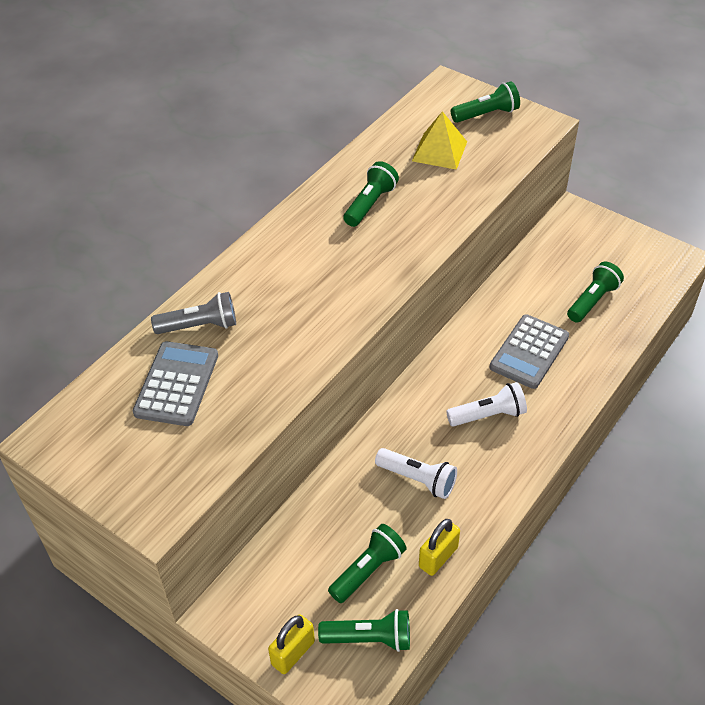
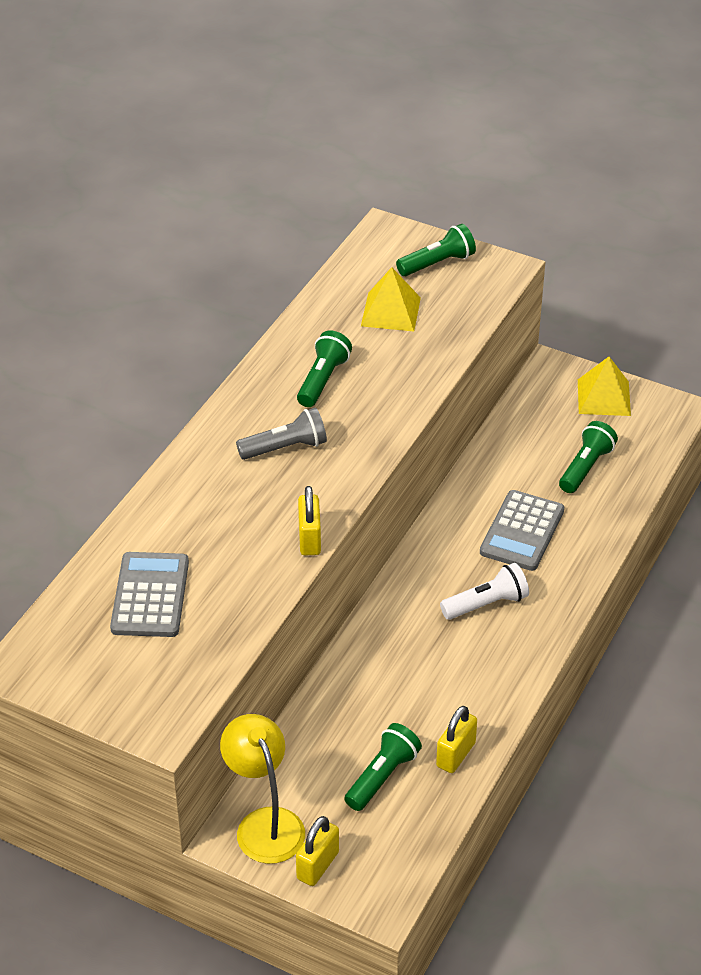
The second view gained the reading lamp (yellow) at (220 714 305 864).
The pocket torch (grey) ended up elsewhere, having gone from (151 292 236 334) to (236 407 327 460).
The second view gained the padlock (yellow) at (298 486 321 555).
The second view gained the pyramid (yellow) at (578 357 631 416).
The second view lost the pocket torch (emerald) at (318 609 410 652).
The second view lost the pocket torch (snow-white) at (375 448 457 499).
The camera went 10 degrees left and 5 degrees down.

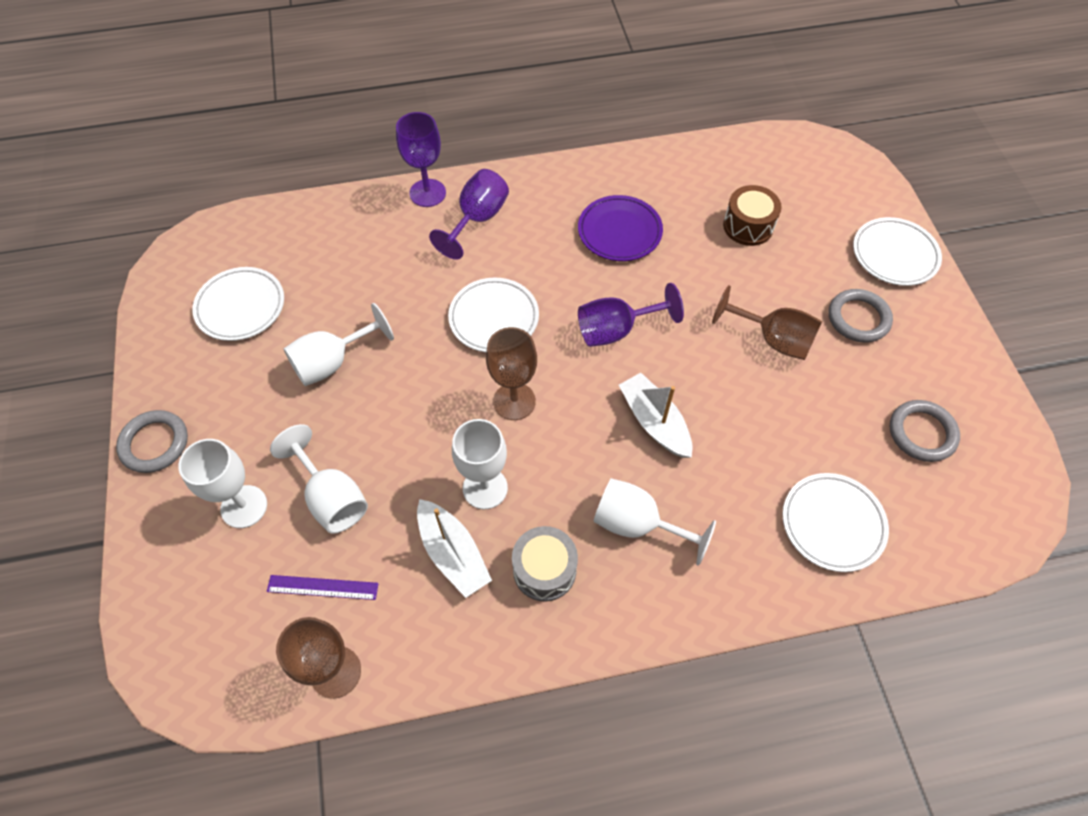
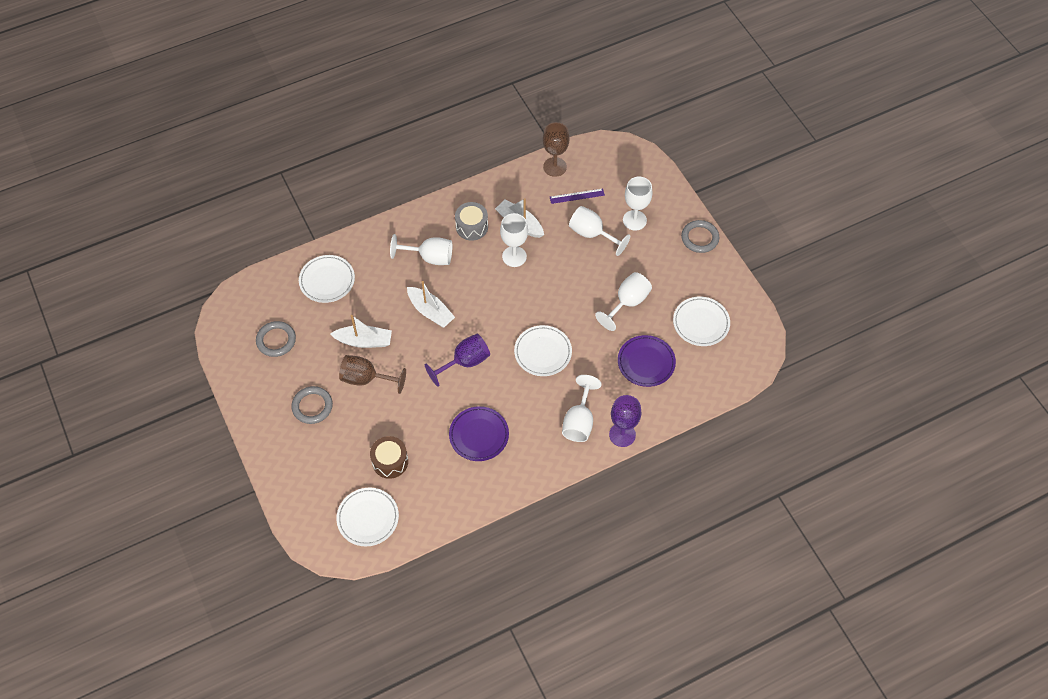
The second view gained the toy boat (snow-white) at (330 315 392 348).
The plate (snow-white) ended up elsewhere, having gone from (853 217 942 286) to (336 488 399 546).
What was the wine glass (royal purple) at (429 169 509 260) turned into the wine glass (snow-white) at (562 375 602 442).
The second view gained the plate (royal purple) at (618 335 676 387).
The second view lost the wine glass (russet) at (486 327 537 420).
The camera went 165 degrees right and 0 degrees up.

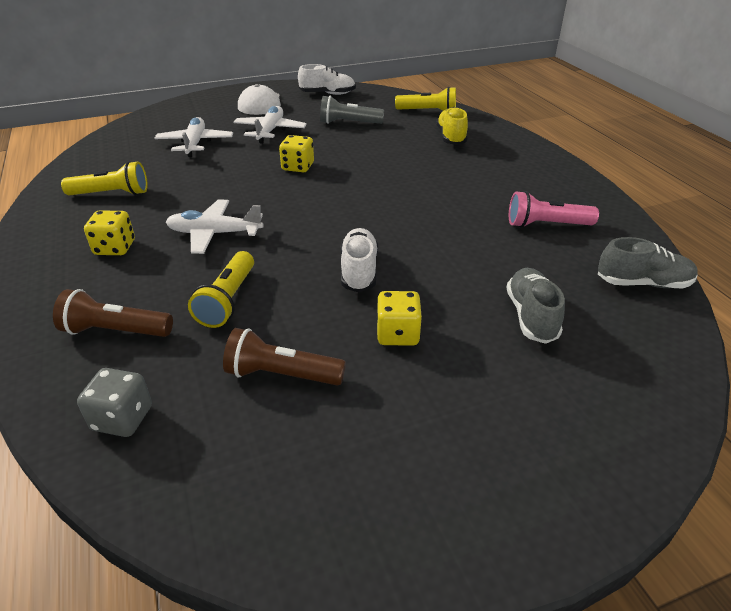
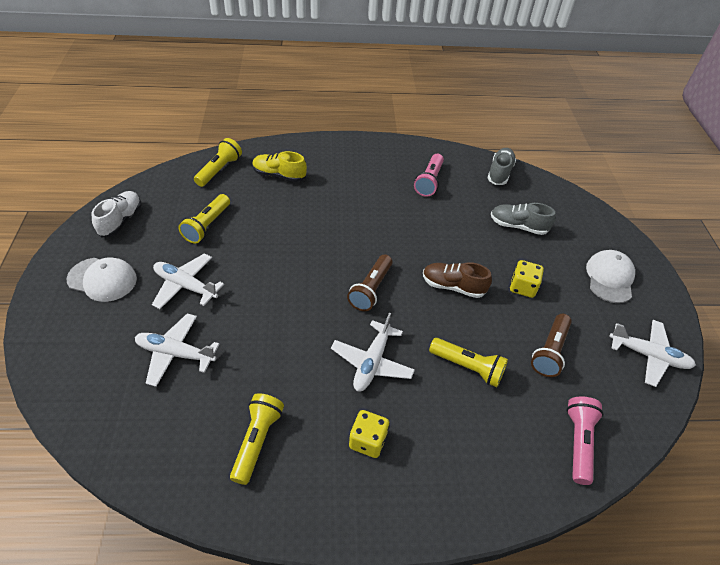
What was the pocket torch (grey) at (320 96 384 124) turned into the pocket torch (yellow) at (179 194 230 244).
The pocket torch (russet) ended up elsewhere, having gone from (53 289 173 337) to (347 254 392 311).
What was the shoe (snow-white) at (340 228 378 293) turned into the shoe (russet) at (423 262 492 298).
Where the die (grey) stood at (77 368 152 437), the pocket torch (rose-pink) came to stand at (566 396 603 485).
The second view gained the peaked cap (snow-white) at (586 250 635 303).
The second view gained the toy plane (snow-white) at (609 320 696 387).
The second view lost the die (yellow) at (279 135 314 172).
The camera went 75 degrees left and 10 degrees up.

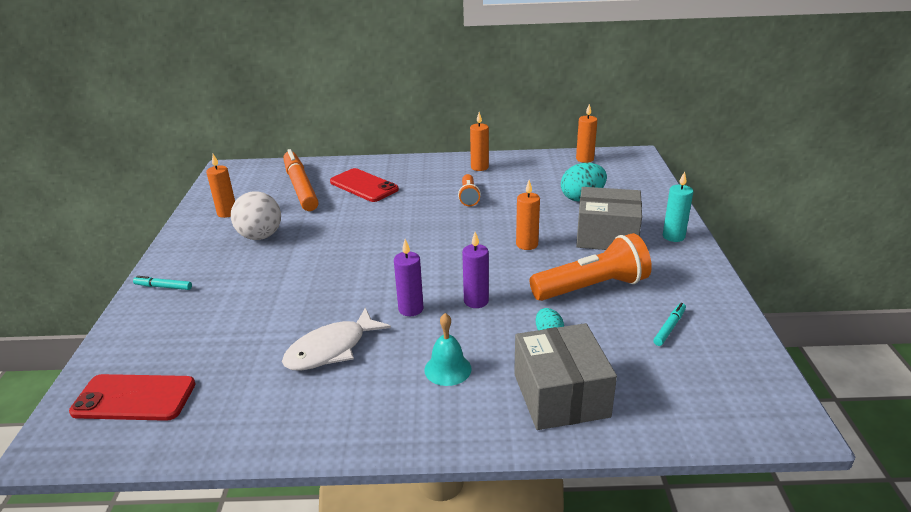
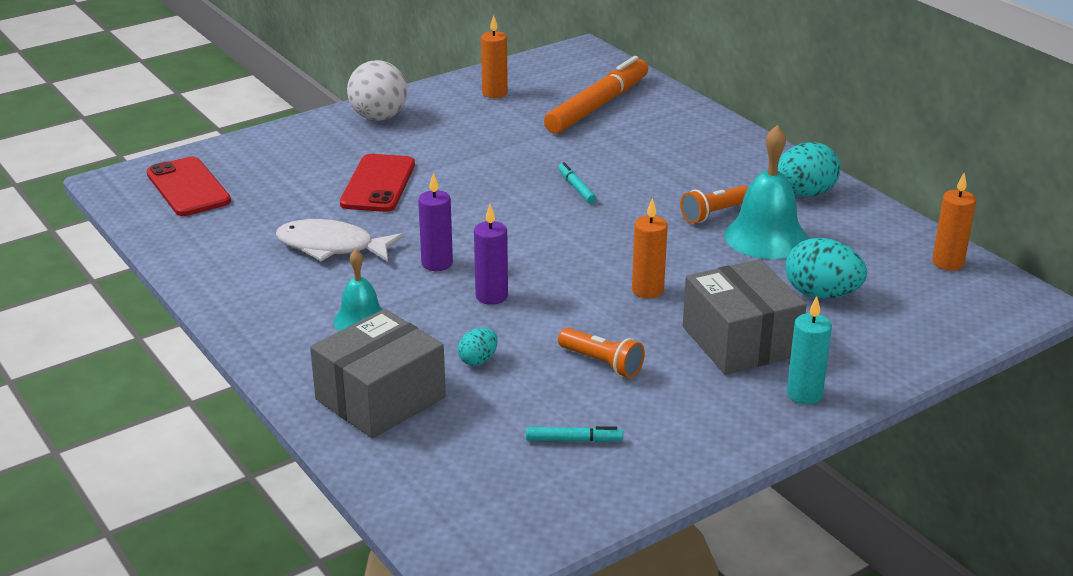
The phone (red) ended up elsewhere, having gone from (330 168 399 202) to (340 154 415 212).
The ball (snow-white) ended up elsewhere, having gone from (231 191 281 240) to (347 60 407 121).
The marker (teal) ended up elsewhere, having gone from (133 276 192 290) to (558 162 596 203).
The size of the pocket torch (bright orange) at (530 233 652 301) changed by a factor of 0.54.
The second view gained the bell (teal) at (724 125 808 259).
Where the candle (bright orange) stood at (470 112 489 171), the egg (teal) came to stand at (778 142 840 197).
The camera went 55 degrees right and 0 degrees up.

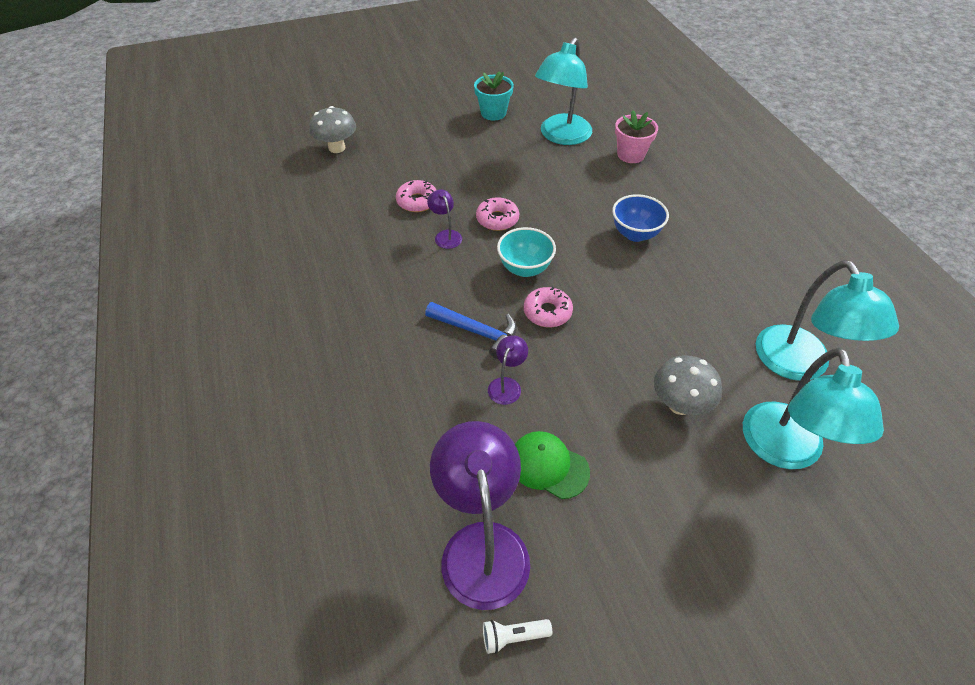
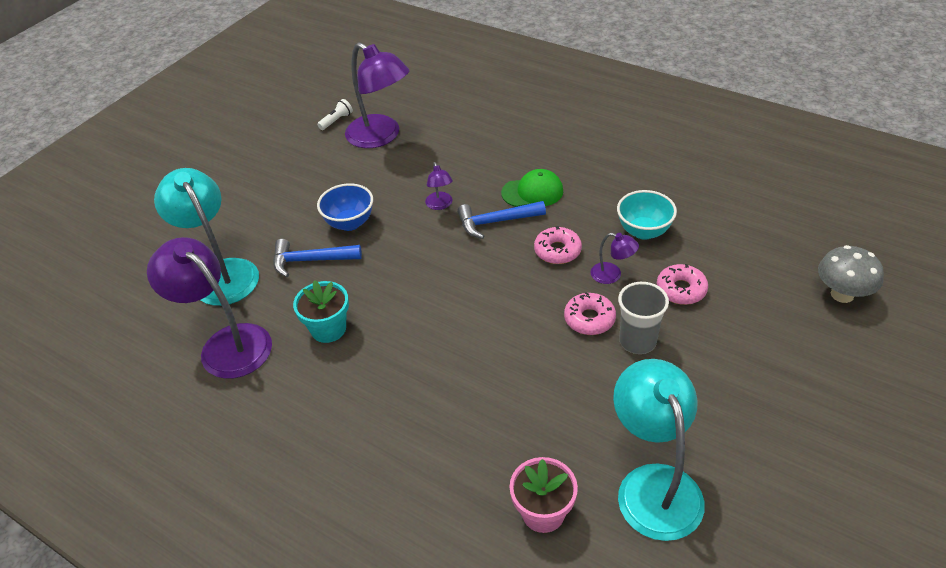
What was the reading lamp (teal) at (756 260 899 381) turned into the reading lamp (royal purple) at (147 237 272 379).
Where the fungus (grey) stood at (654 355 722 415), the hammer (blue) came to stand at (273 239 362 277).
The potted plant (teal) ended up elsewhere, having gone from (474 71 514 120) to (293 280 349 343).
The deep dish (blue) ended up elsewhere, having gone from (612 194 669 242) to (317 183 373 231).
The peaked cap (emerald) ended up elsewhere, having gone from (515 431 590 499) to (501 169 563 207).
The donut (rose-pink) ended up elsewhere, having gone from (524 287 573 327) to (534 226 582 264).
The deep dish (teal) ended up elsewhere, having gone from (497 227 556 277) to (617 190 677 240).
The second view gained the beaker (grey) at (618 282 669 354).
The camera went 145 degrees right and 5 degrees down.

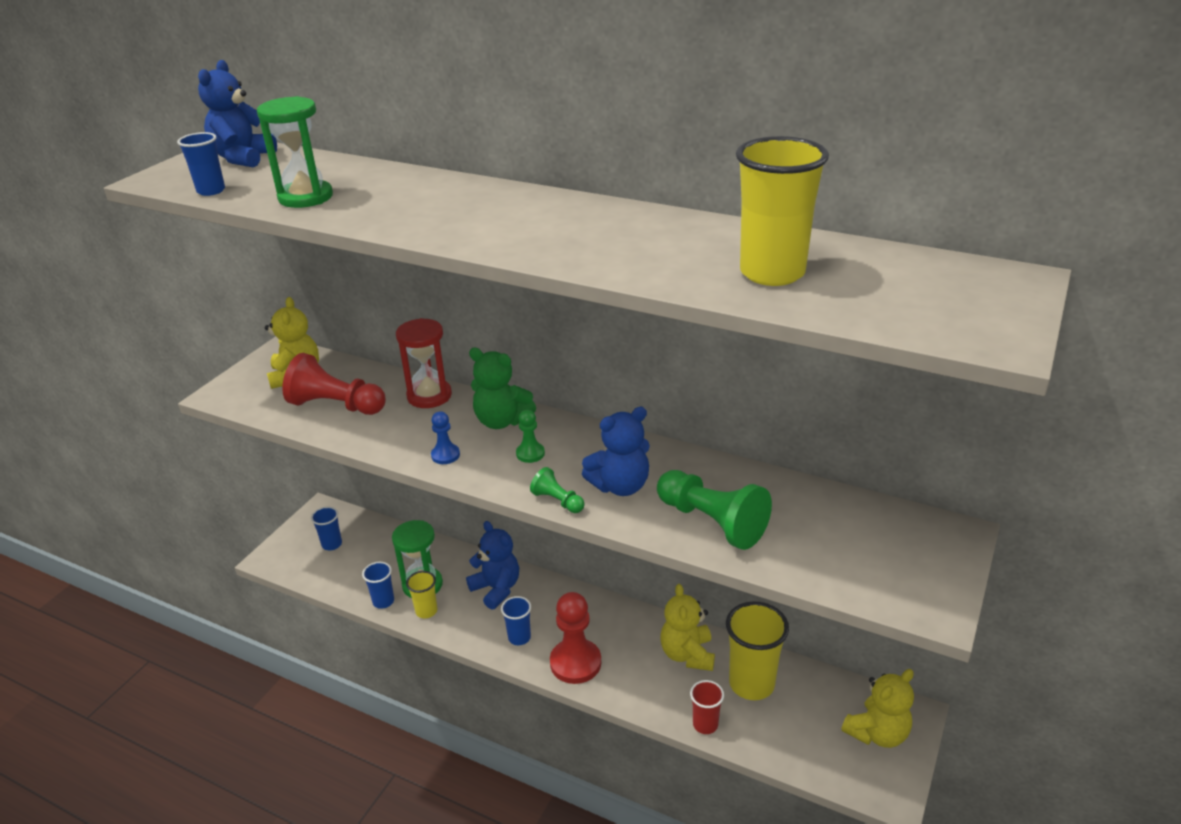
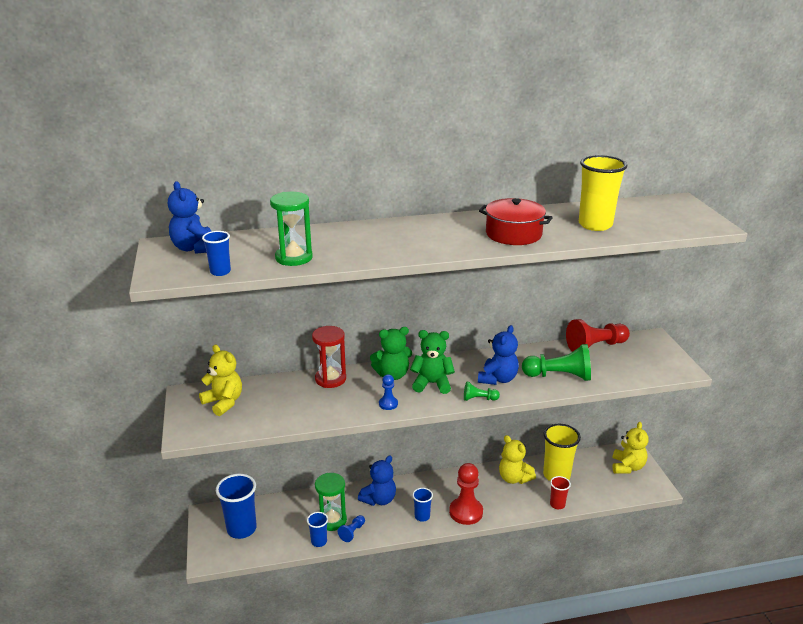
The size of the beaker (blue) at (311 507 342 550) changed by a factor of 1.87.
Where the beaker (yellow) stood at (406 571 437 618), the game pawn (blue) came to stand at (338 515 365 542).
The teddy bear (blue) at (466 521 519 610) ended up facing another way, 120 degrees clockwise from before.
Where the game pawn (emerald) stood at (516 410 545 463), the teddy bear (emerald) came to stand at (410 330 455 394).
The second view gained the stockpot (red) at (479 198 553 245).
The game pawn (red) ended up elsewhere, having gone from (282 353 386 415) to (566 319 630 352).
The camera went 40 degrees left and 5 degrees down.

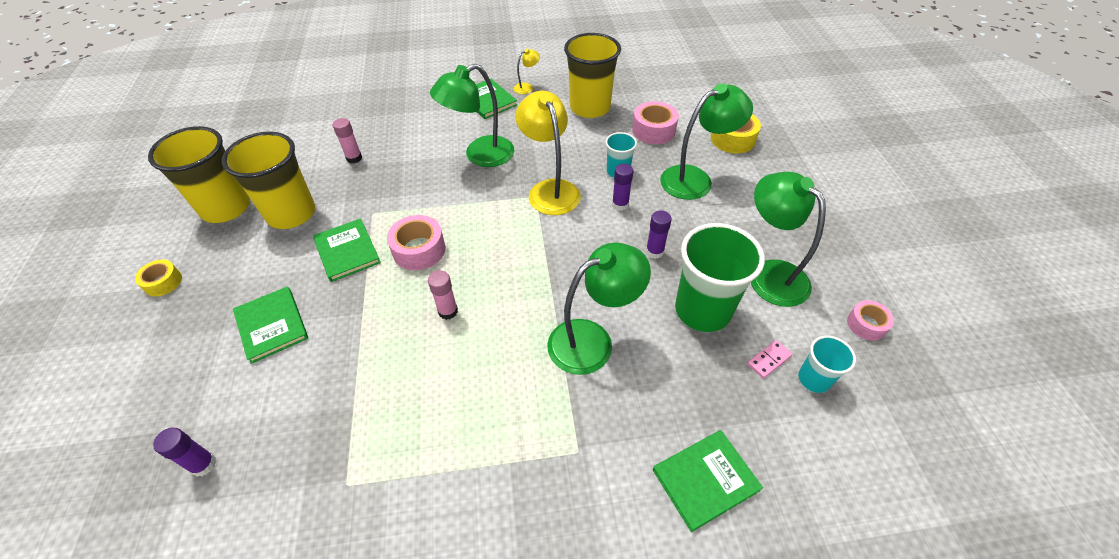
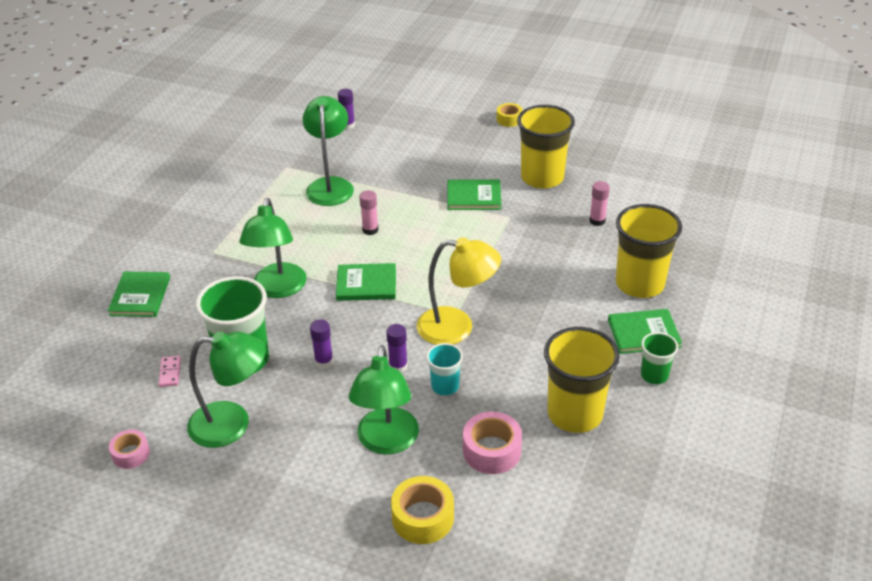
The reading lamp (emerald) ended up elsewhere, having gone from (430 64 514 167) to (302 96 354 206).
The hardback (emerald) ended up elsewhere, having gone from (233 286 308 364) to (336 263 396 301).
The beaker (yellow) ended up elsewhere, having gone from (148 126 250 223) to (616 204 682 298).
Where the reading lamp (yellow) stood at (514 49 540 94), the beaker (emerald) came to stand at (641 332 678 384).
The second view lost the roll of tape (rose-pink) at (387 215 445 270).
The second view lost the beaker (teal) at (798 335 856 393).
The camera went 120 degrees right and 10 degrees down.

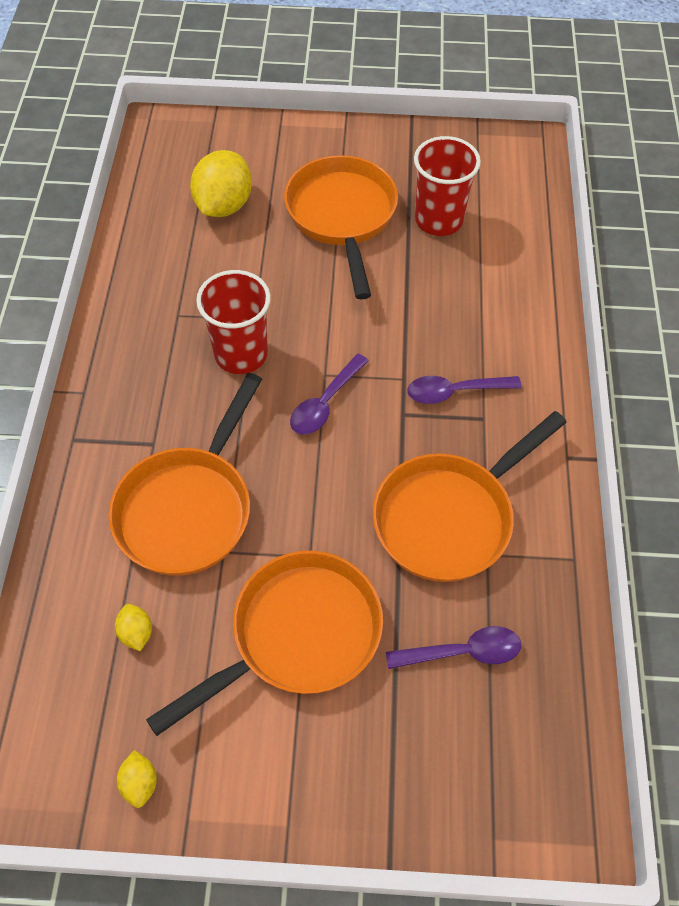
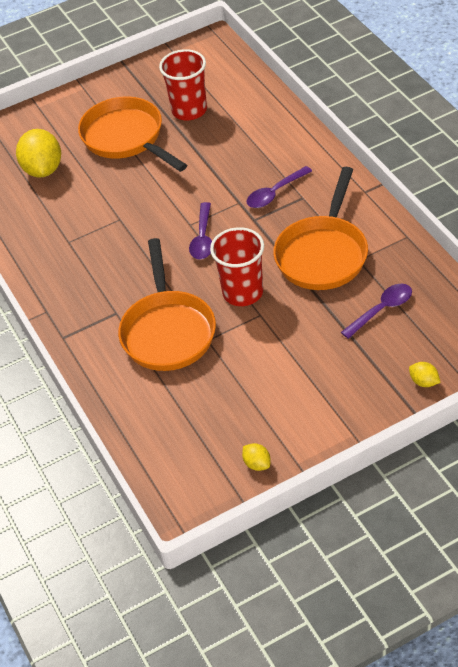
The beaker (red) ended up elsewhere, having gone from (196 270 271 374) to (210 227 264 306).
The lemon (yellow) ended up elsewhere, having gone from (115 604 152 651) to (409 362 441 387).
The second view lost the pan (bright orange) at (146 551 383 736).
The camera went 25 degrees left and 10 degrees down.

